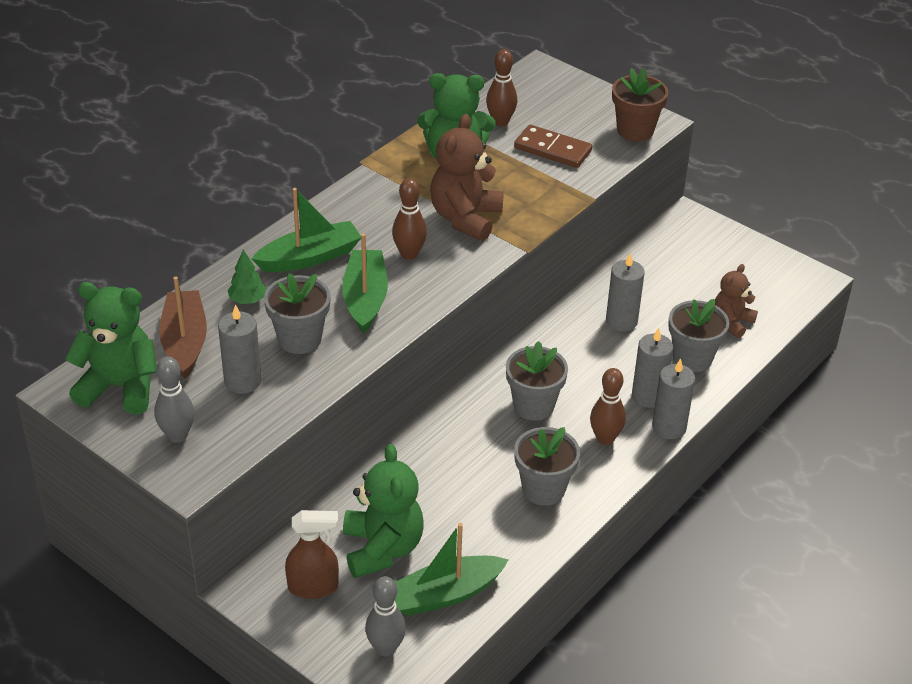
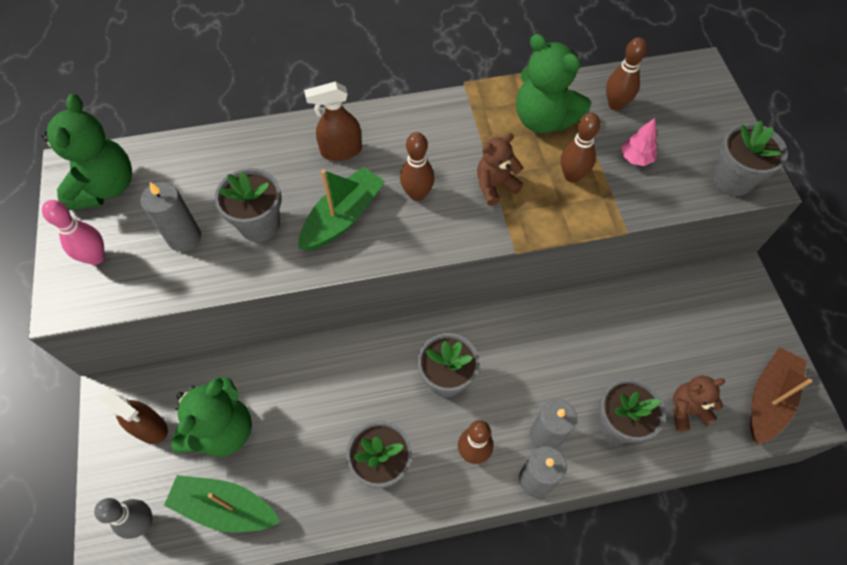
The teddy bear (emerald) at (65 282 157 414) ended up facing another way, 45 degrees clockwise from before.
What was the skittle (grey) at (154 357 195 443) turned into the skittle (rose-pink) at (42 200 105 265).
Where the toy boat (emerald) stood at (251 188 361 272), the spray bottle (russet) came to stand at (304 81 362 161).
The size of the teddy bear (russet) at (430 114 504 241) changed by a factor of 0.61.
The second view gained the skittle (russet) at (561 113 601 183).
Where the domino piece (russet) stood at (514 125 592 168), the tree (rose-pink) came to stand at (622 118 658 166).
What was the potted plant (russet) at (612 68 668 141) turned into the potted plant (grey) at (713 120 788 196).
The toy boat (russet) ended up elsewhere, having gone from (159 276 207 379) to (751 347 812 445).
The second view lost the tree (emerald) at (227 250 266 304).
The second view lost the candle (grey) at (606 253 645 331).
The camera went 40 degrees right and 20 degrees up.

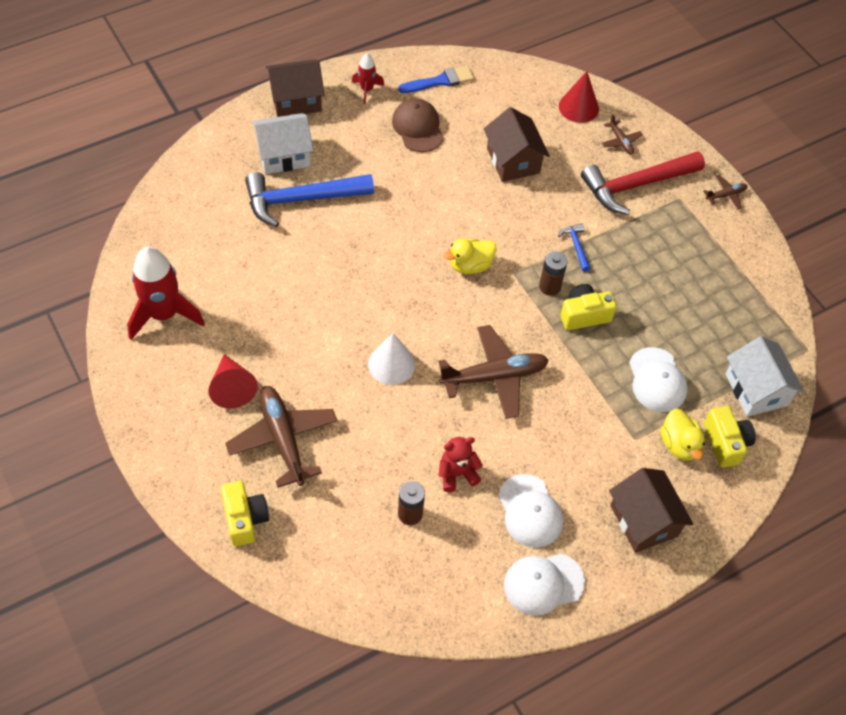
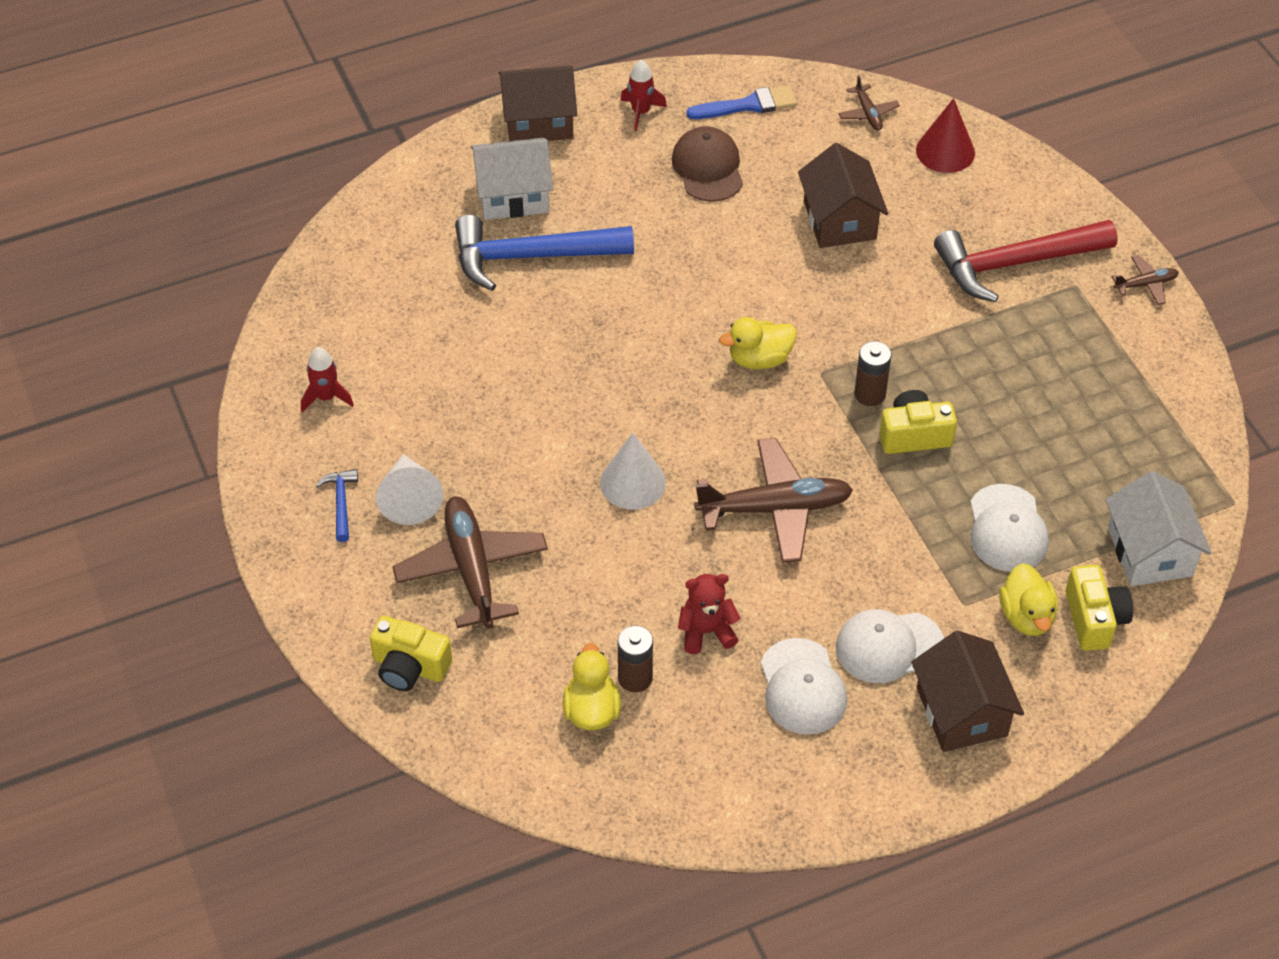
The size of the spaceship (red) at (127 247 205 340) changed by a factor of 0.51.
The hammer (blue) ended up elsewhere, having gone from (558 224 591 272) to (316 469 358 542).
The compact camera (yellow) at (221 481 269 546) ended up facing another way, 120 degrees clockwise from before.
What was the solid cone (red) at (209 354 258 409) turned into the solid cone (snow-white) at (376 454 444 525).
The second view gained the toy duck (yellow) at (563 643 621 731).
The peaked cap (snow-white) ended up elsewhere, having gone from (504 554 585 616) to (836 609 944 683).
The toy plane (russet) ended up elsewhere, having gone from (601 114 643 155) to (838 75 900 131).
The camera went 10 degrees right and 5 degrees down.

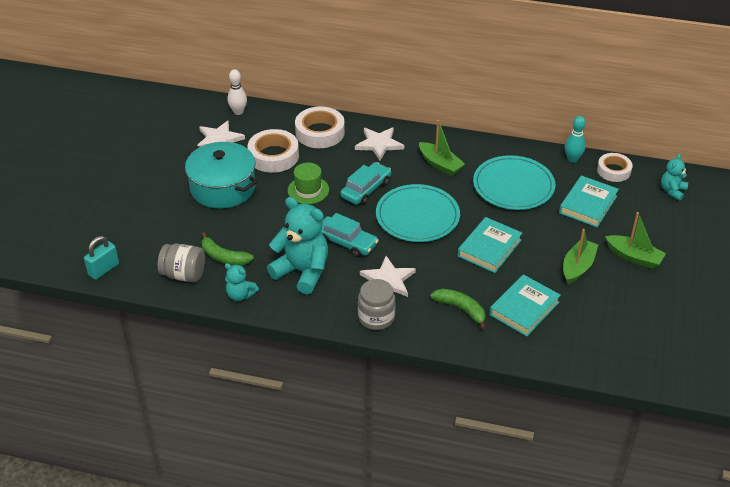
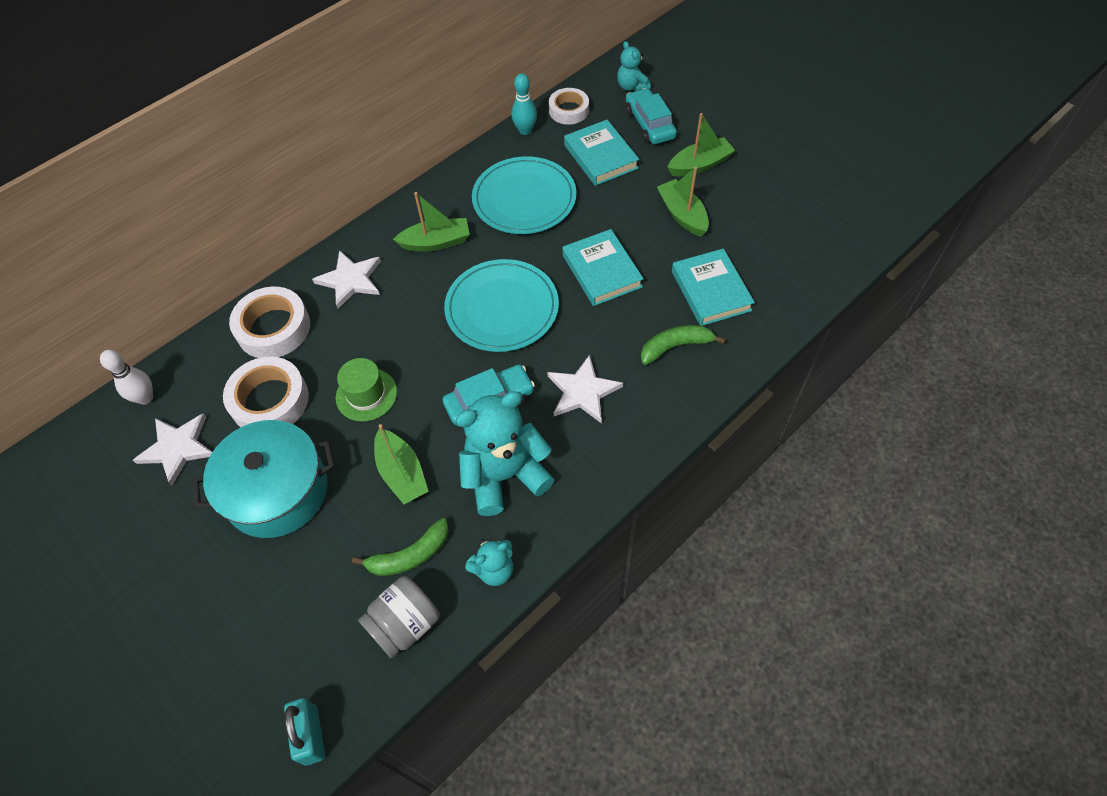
The second view gained the toy boat (emerald) at (374 424 429 504).
The car (teal) ended up elsewhere, having gone from (340 162 391 205) to (626 88 677 144).
The second view lost the jar (grey) at (358 279 395 330).
The camera went 55 degrees left and 15 degrees up.

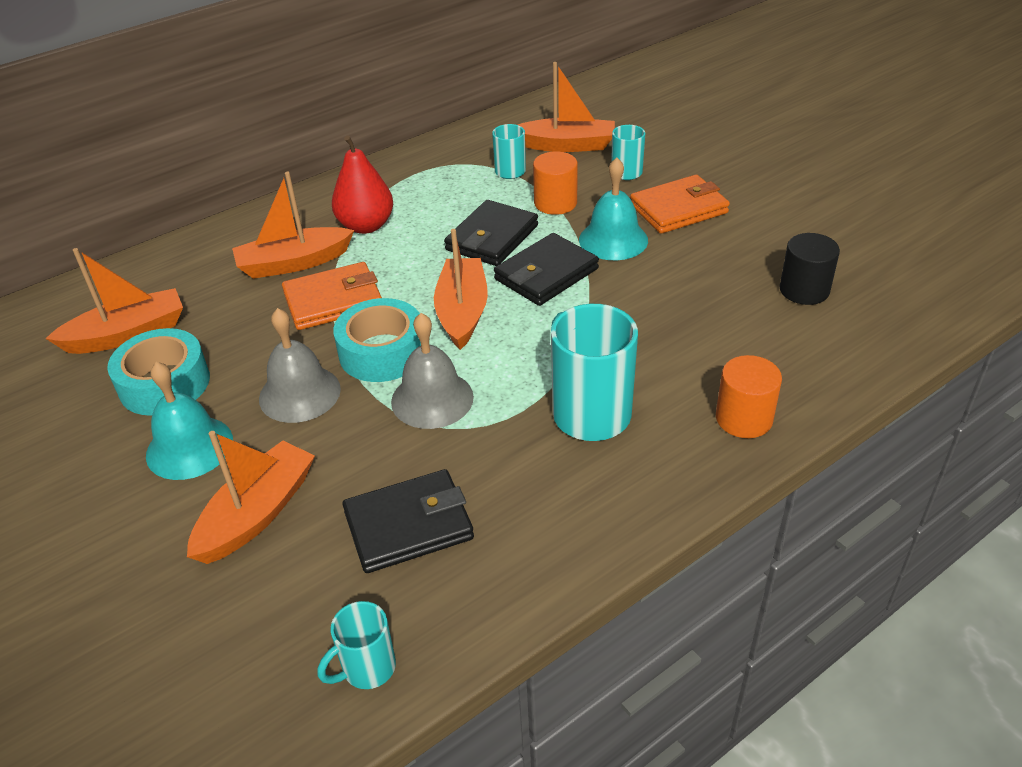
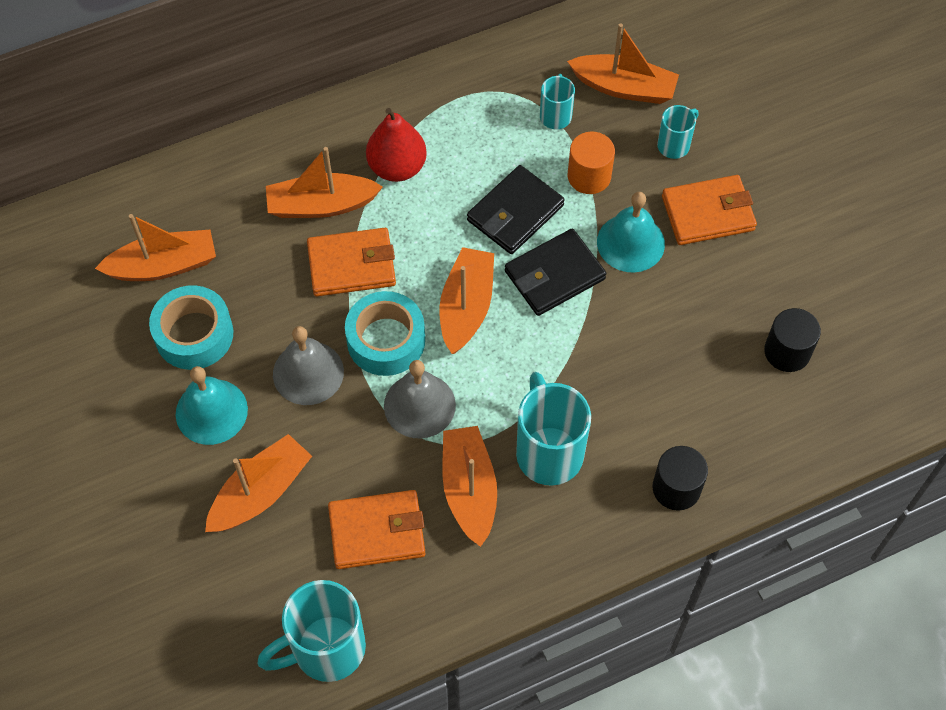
The size of the tea mug (teal) at (318 601 396 689) changed by a factor of 1.86.
What was the card wallet (jet-black) at (342 469 474 573) turned into the card wallet (bright orange) at (328 490 426 569).
The second view gained the toy boat (bright orange) at (443 426 497 547).
What was the cylinder shape (bright orange) at (716 355 782 438) turned into the cylinder shape (jet-black) at (652 446 708 511).
The camera went 10 degrees right and 20 degrees up.

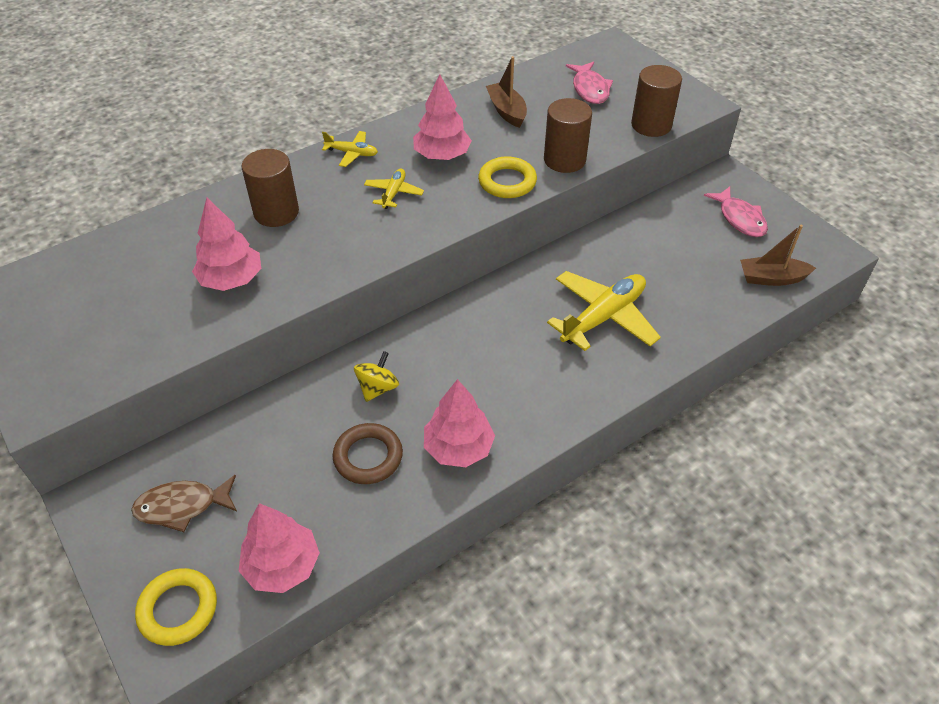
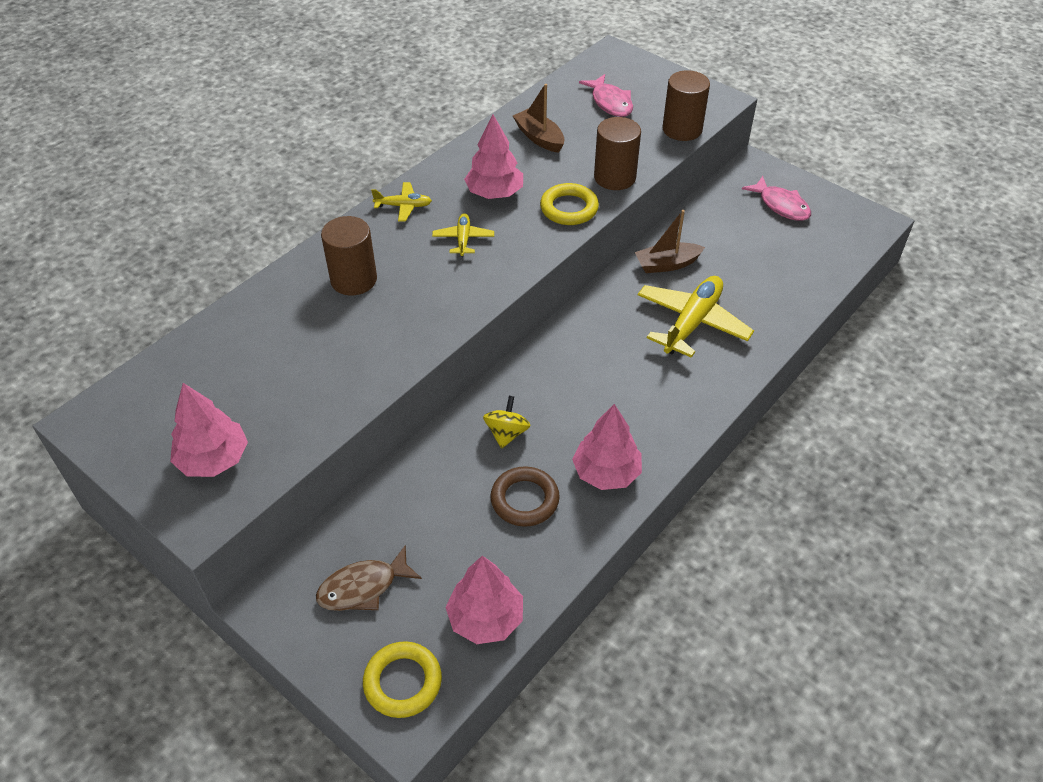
The tree (rose-pink) ended up elsewhere, having gone from (192 198 261 291) to (170 383 248 477).
The toy boat (russet) ended up elsewhere, having gone from (740 225 816 286) to (635 210 705 273).
The camera went 15 degrees left and 0 degrees up.

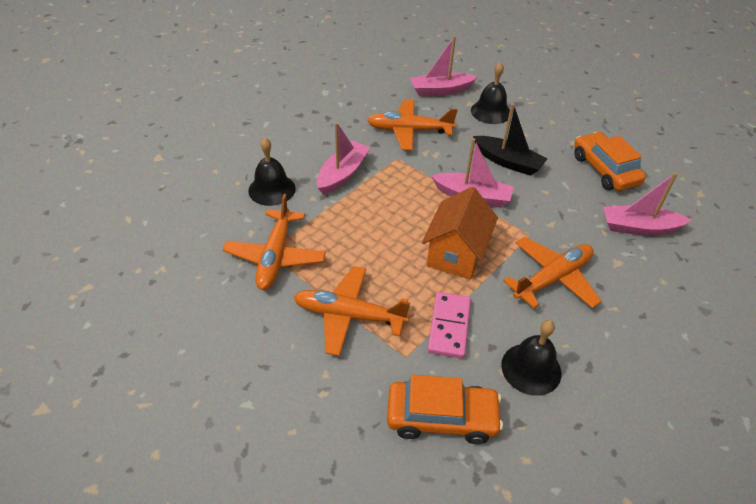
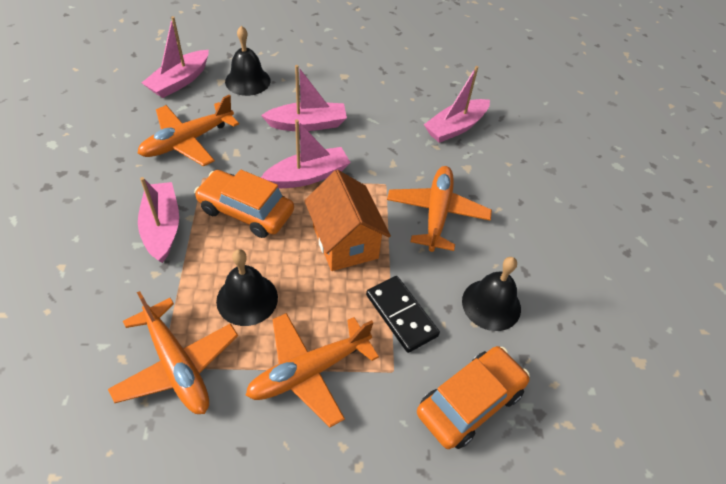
The car (bright orange) ended up elsewhere, having gone from (574 132 646 191) to (194 170 294 238).
The bell (jet-black) ended up elsewhere, having gone from (248 138 296 206) to (216 249 278 326).
What was the toy boat (jet-black) at (473 103 547 176) turned into the toy boat (rose-pink) at (261 65 347 132).
What was the domino piece (rose-pink) at (428 292 471 359) turned into the domino piece (jet-black) at (366 276 440 353).
The camera went 45 degrees left and 5 degrees up.

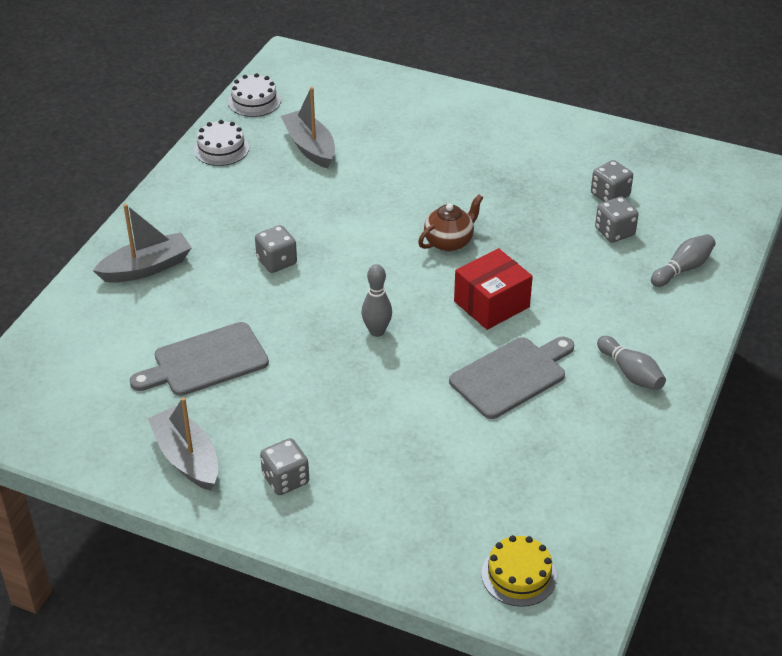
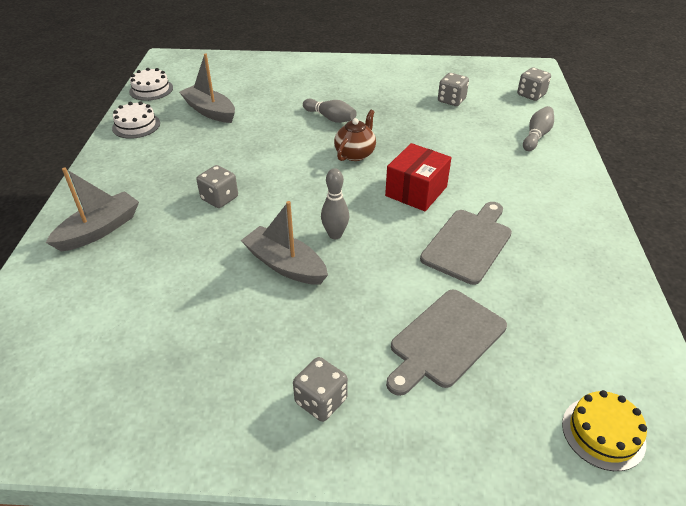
The toy boat (grey) ended up elsewhere, having gone from (148 397 218 491) to (241 201 328 285).
The skittle (grey) ended up elsewhere, having gone from (597 336 666 390) to (303 99 357 123).
The bread board (grey) ended up elsewhere, having gone from (130 322 269 396) to (386 289 507 396).
The die (grey) ended up elsewhere, having gone from (595 197 639 243) to (517 67 551 101).
The camera went 20 degrees left and 0 degrees up.

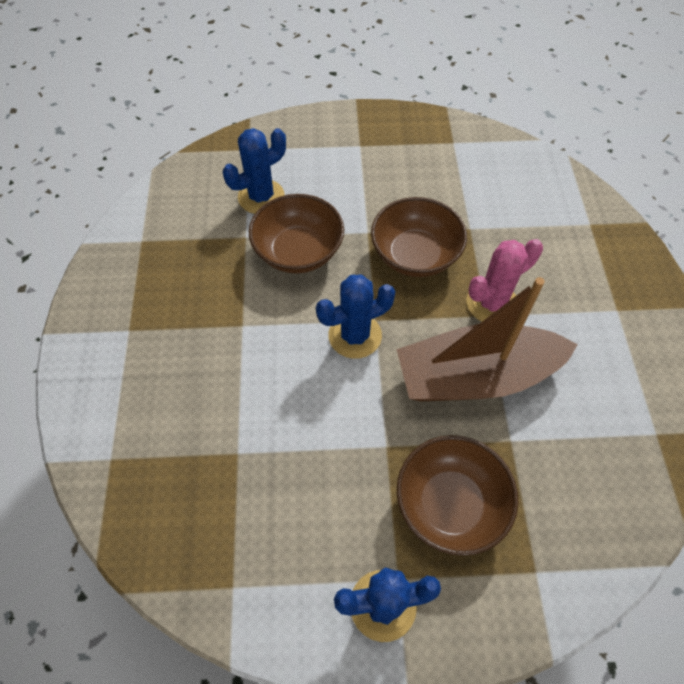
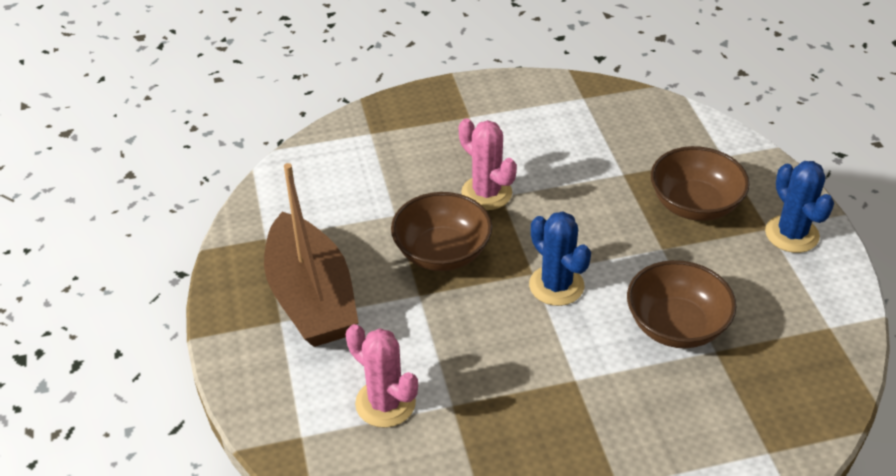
The toy boat (russet) ended up elsewhere, having gone from (396 277 578 402) to (264 163 359 347).
What was the cactus (blue) at (223 128 286 214) turned into the cactus (rose-pink) at (346 324 418 428).
The deep dish (russet) ended up elsewhere, having gone from (249 194 344 273) to (627 260 736 348).
The camera went 100 degrees left and 15 degrees down.

